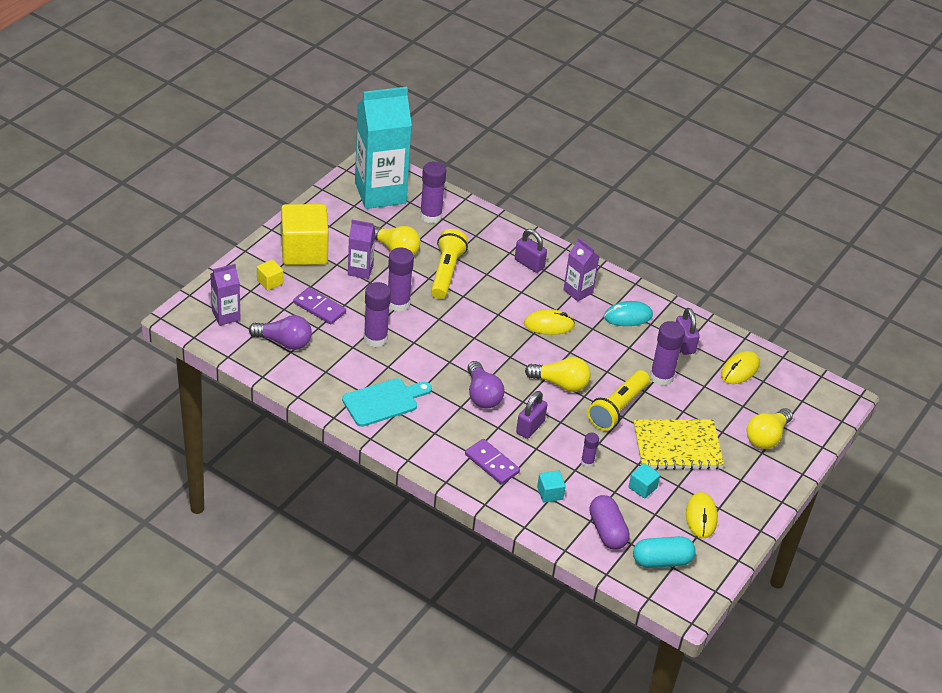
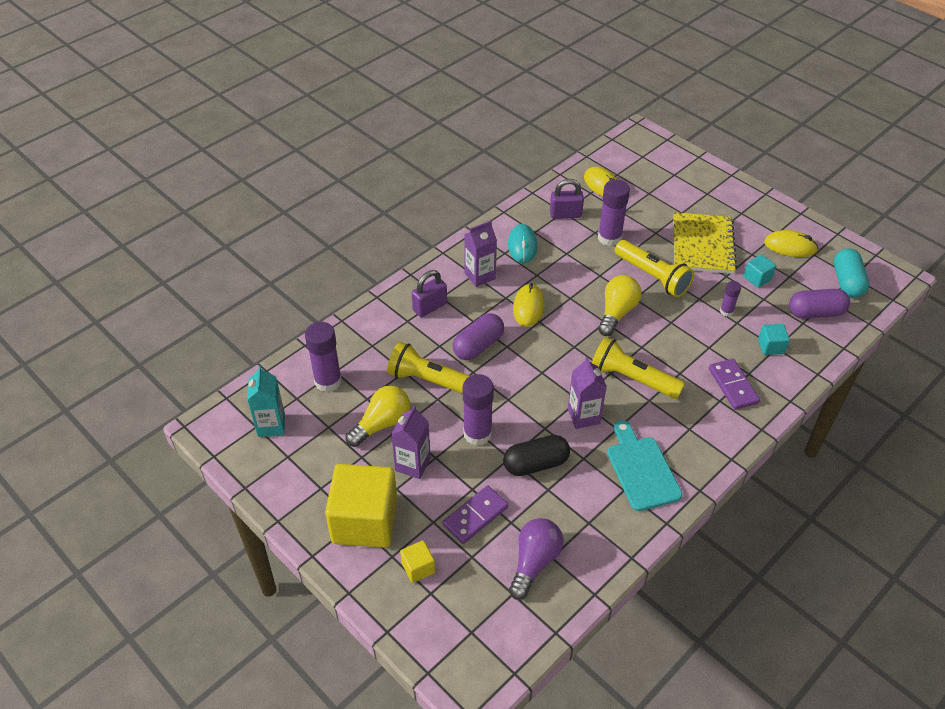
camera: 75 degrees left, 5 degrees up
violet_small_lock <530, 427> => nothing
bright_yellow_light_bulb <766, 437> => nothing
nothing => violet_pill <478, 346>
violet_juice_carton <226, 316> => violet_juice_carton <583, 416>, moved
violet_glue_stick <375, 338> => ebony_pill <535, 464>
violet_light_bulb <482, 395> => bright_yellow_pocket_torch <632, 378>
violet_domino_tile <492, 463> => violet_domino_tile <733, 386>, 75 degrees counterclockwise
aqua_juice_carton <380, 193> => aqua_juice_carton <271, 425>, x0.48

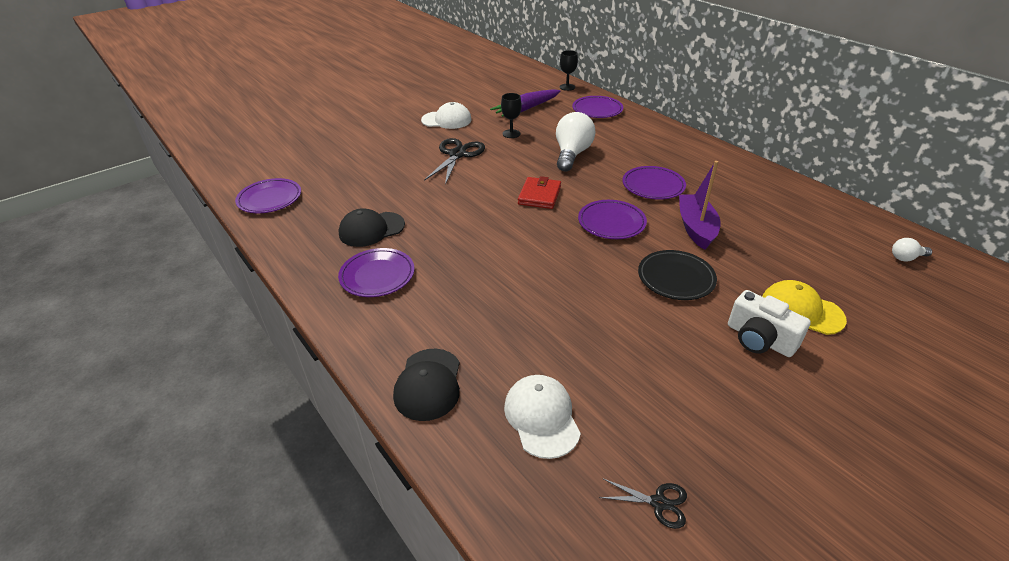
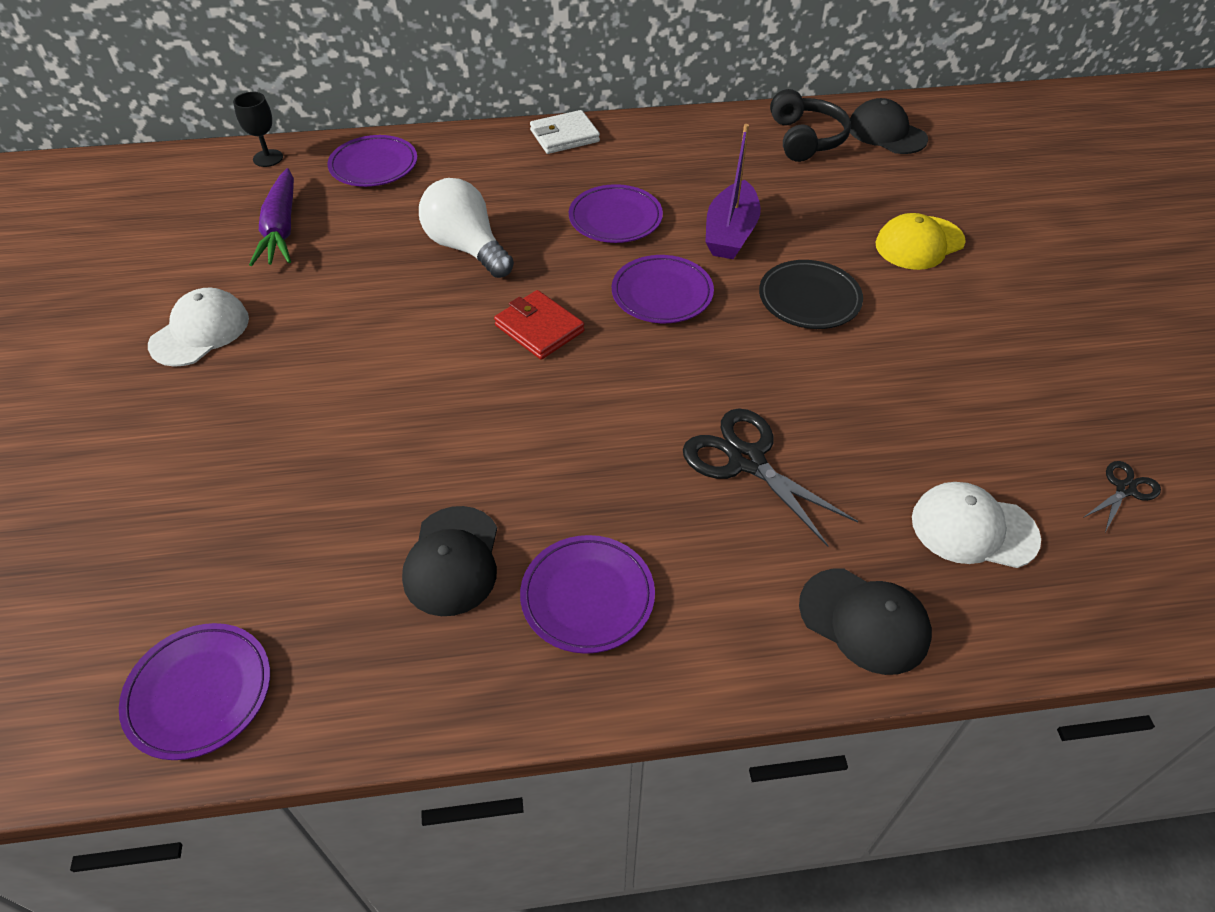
camera: 60 degrees left, 10 degrees up
ebony_goblet <511, 134> => nothing
pure_white_photo_camera <759, 339> => nothing
nothing => pure_white_card_wallet <564, 136>
nothing => ebony_headset <806, 139>
ebony_pair_of_scissors <457, 155> => ebony_pair_of_scissors <747, 460>, moved
pure_white_light_bulb <906, 258> => ebony_peaked_cap <886, 133>
violet_toy_boat <696, 228> => violet_toy_boat <730, 233>, 105 degrees counterclockwise

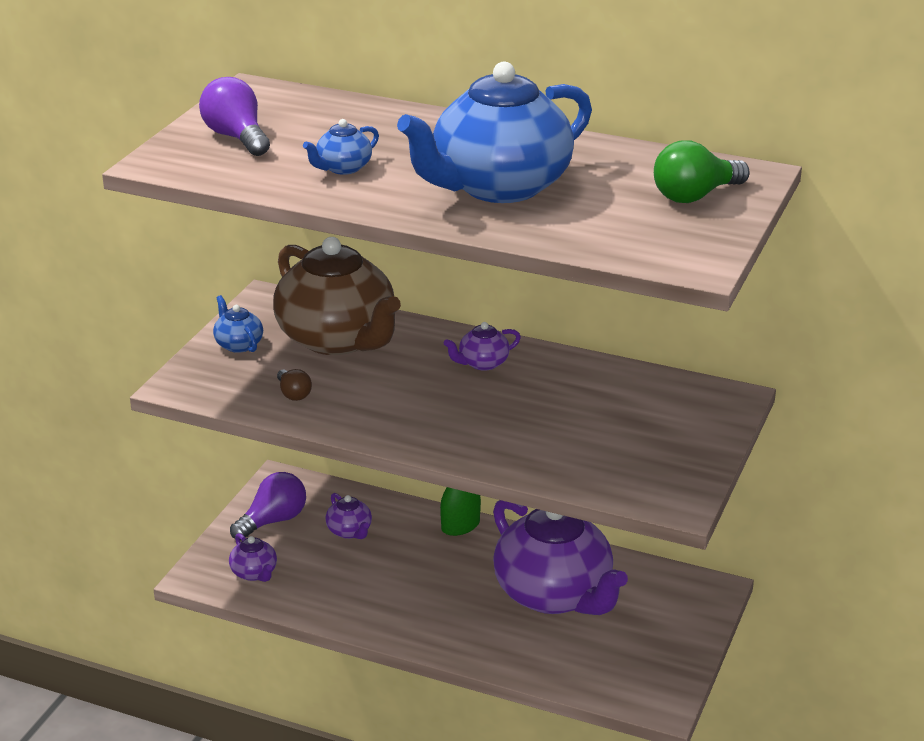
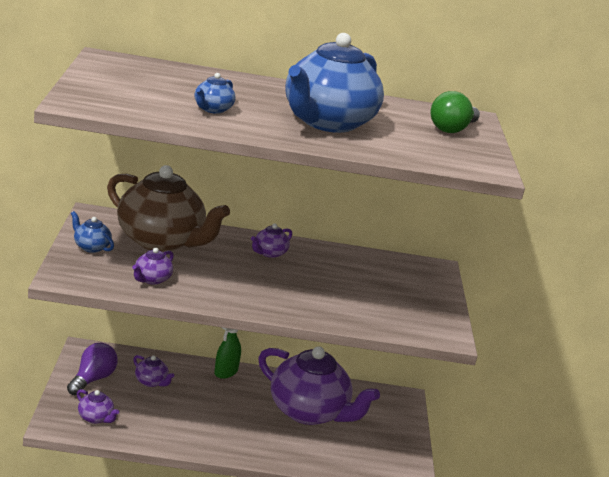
camera: 25 degrees left, 5 degrees down
violet_light_bulb <236, 137> => nothing
brown_light_bulb <293, 394> => violet_teapot <152, 279>

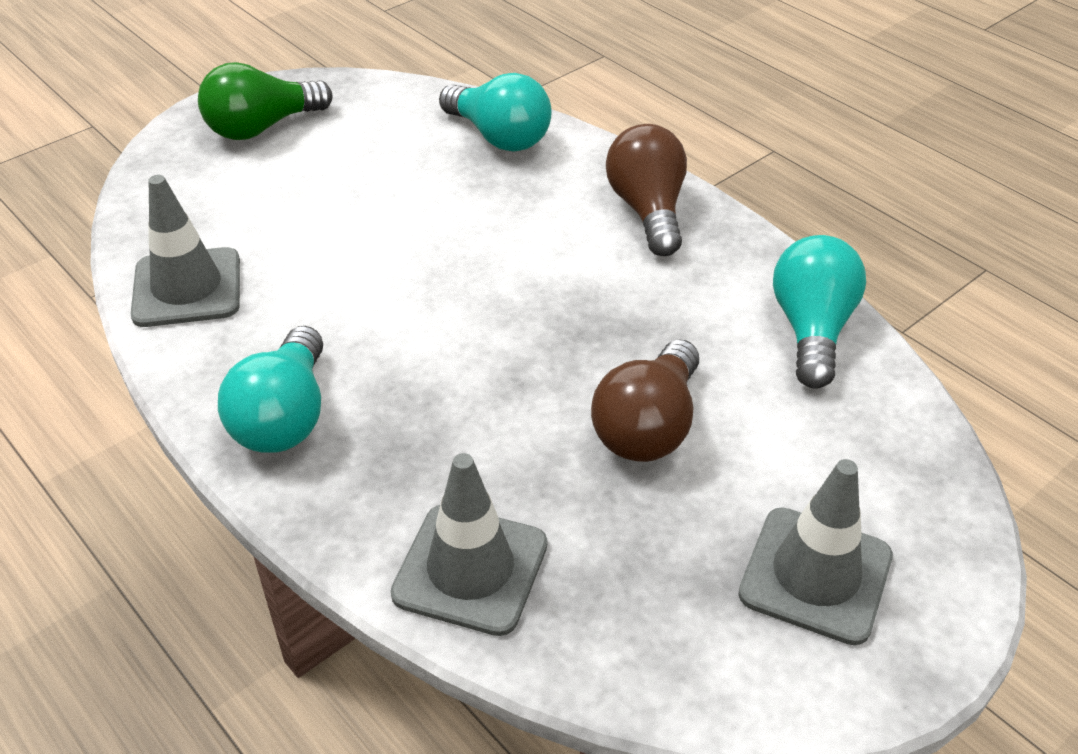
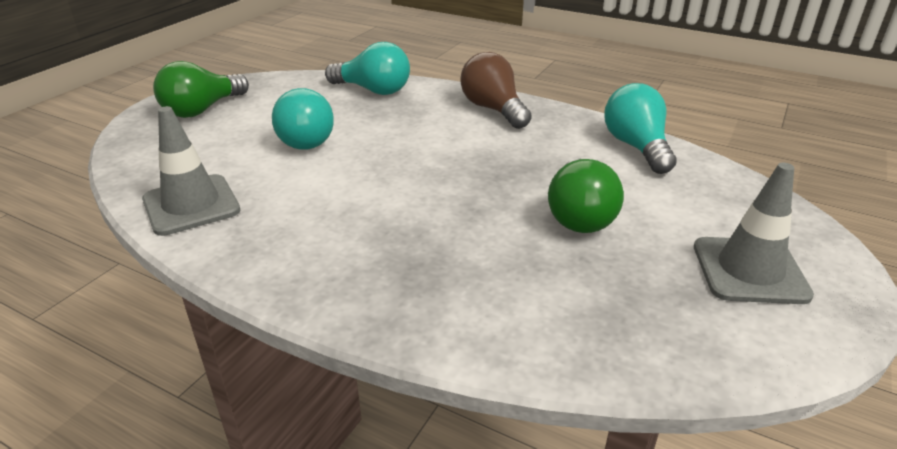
camera: 20 degrees left, 10 degrees down
grey_road_cone <470, 569> => nothing
aqua_light_bulb <285, 416> => aqua_light_bulb <306, 138>, moved
brown_light_bulb <648, 426> => leaf-green_light_bulb <579, 215>

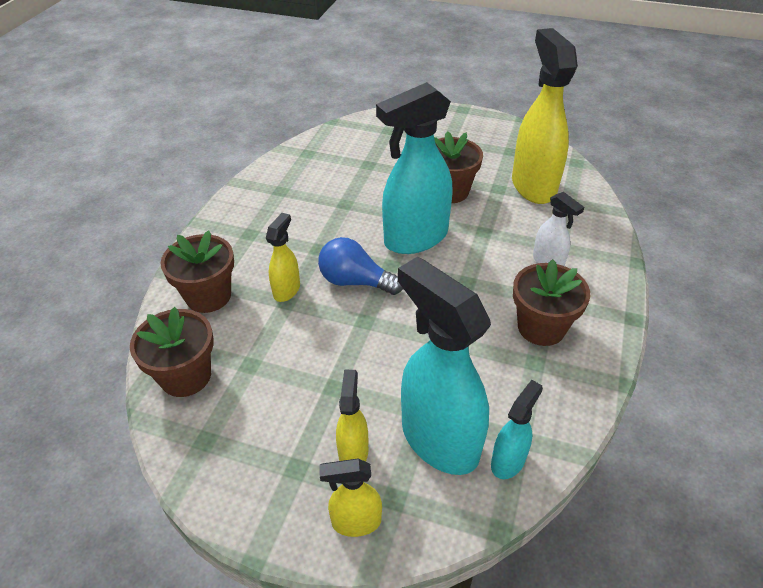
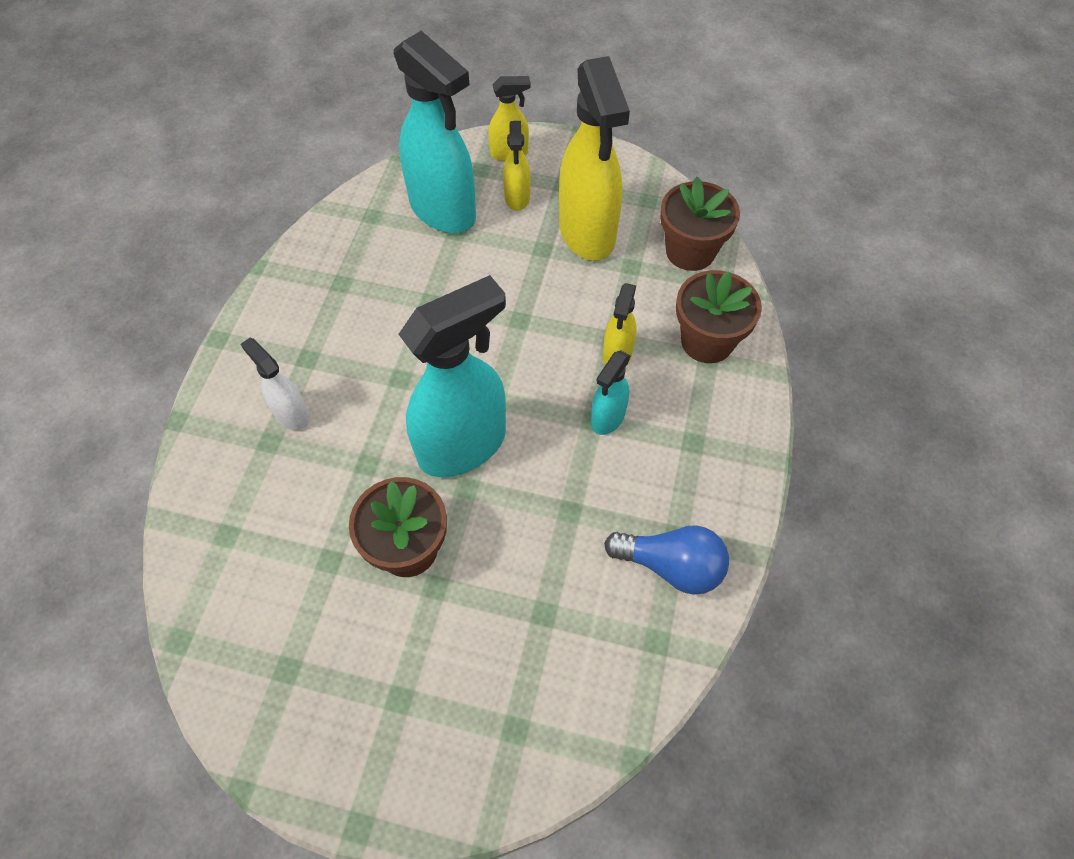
camera: 175 degrees right, 15 degrees up
brown_flower_pot <541, 327> => nothing
royal_blue_light_bulb <355, 281> => royal_blue_light_bulb <671, 566>, moved
aqua_spray_bottle <508, 461> => aqua_spray_bottle <607, 418>, moved
bright_yellow_spray_bottle <533, 186> => bright_yellow_spray_bottle <587, 233>, moved

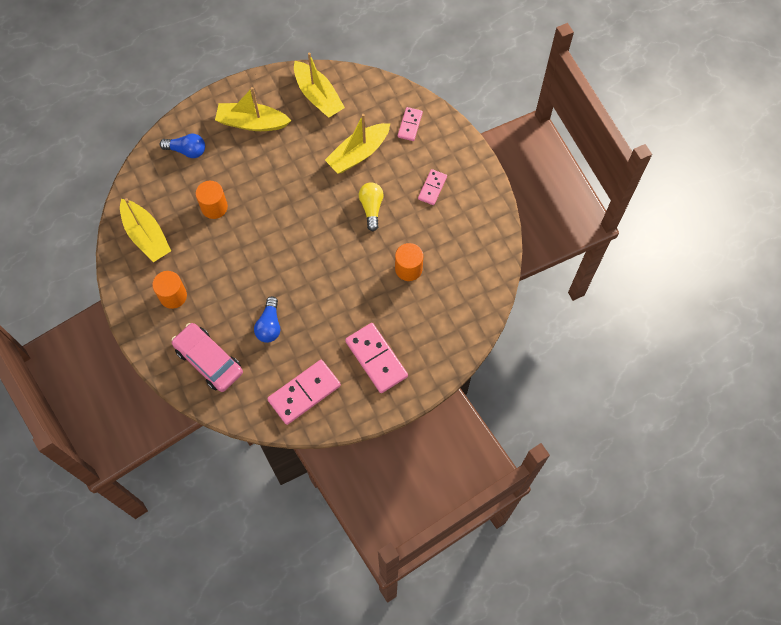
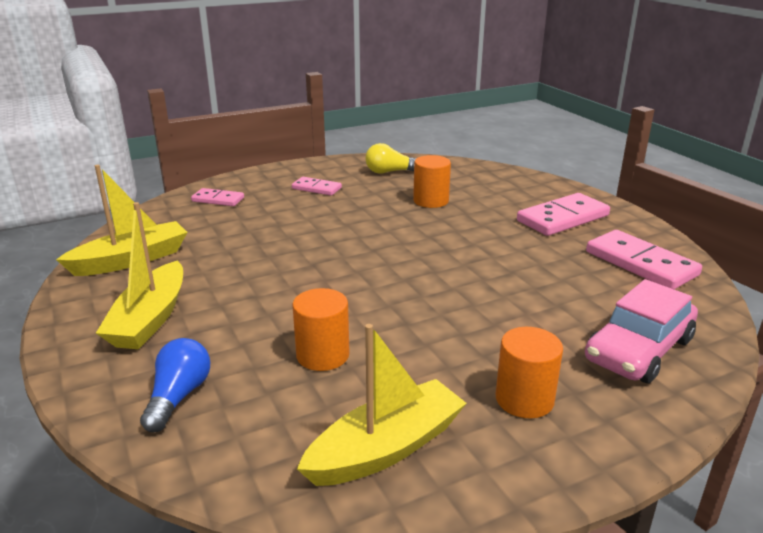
camera: 90 degrees left, 40 degrees down
royal_blue_light_bulb <269, 325> => nothing
bright_yellow_toy_boat <358, 153> => nothing
bright_yellow_light_bulb <371, 208> => bright_yellow_light_bulb <390, 172>, moved

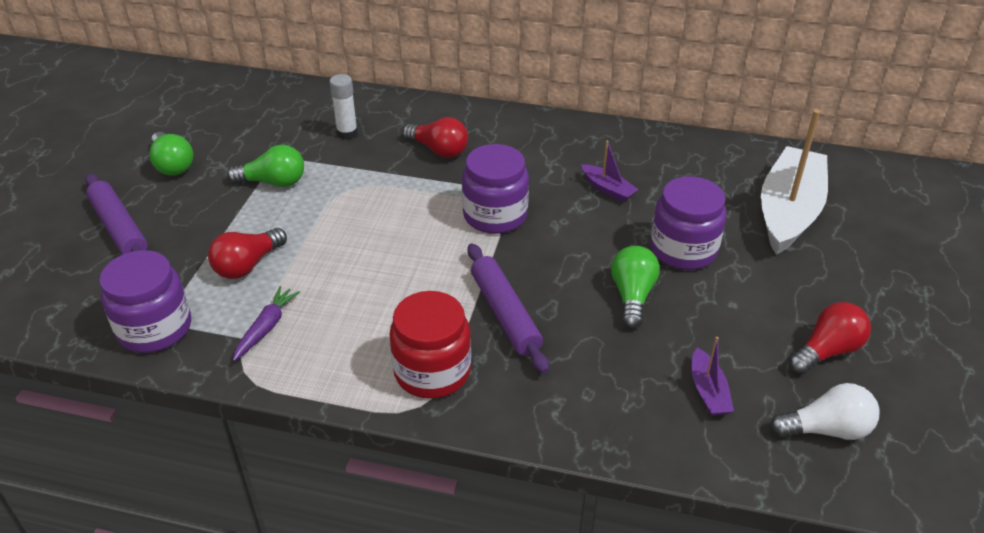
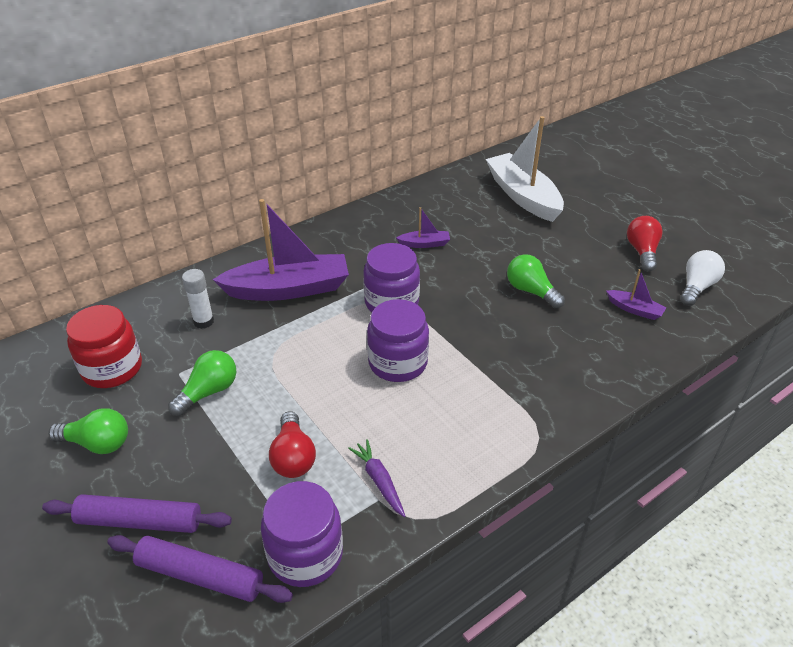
camera: 50 degrees left, 0 degrees up
crimson_jam_jar <432, 371> => crimson_jam_jar <112, 368>, moved
violet_pastry_roller <505, 314> => violet_pastry_roller <200, 575>, moved
violet_jam_jar <683, 250> => violet_jam_jar <398, 363>, moved
crimson_light_bulb <439, 150> => violet_toy_boat <288, 289>

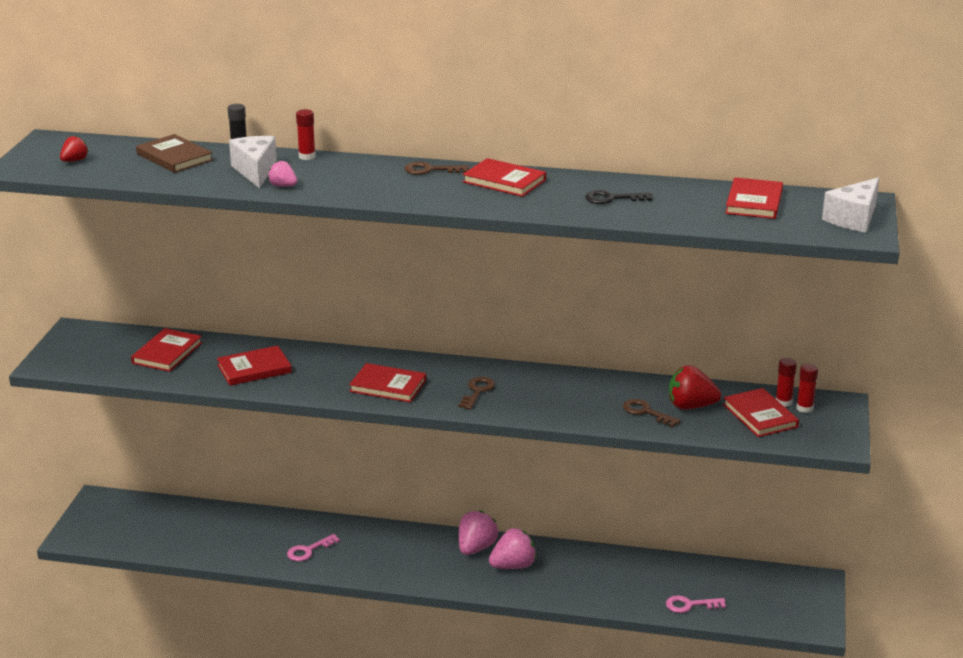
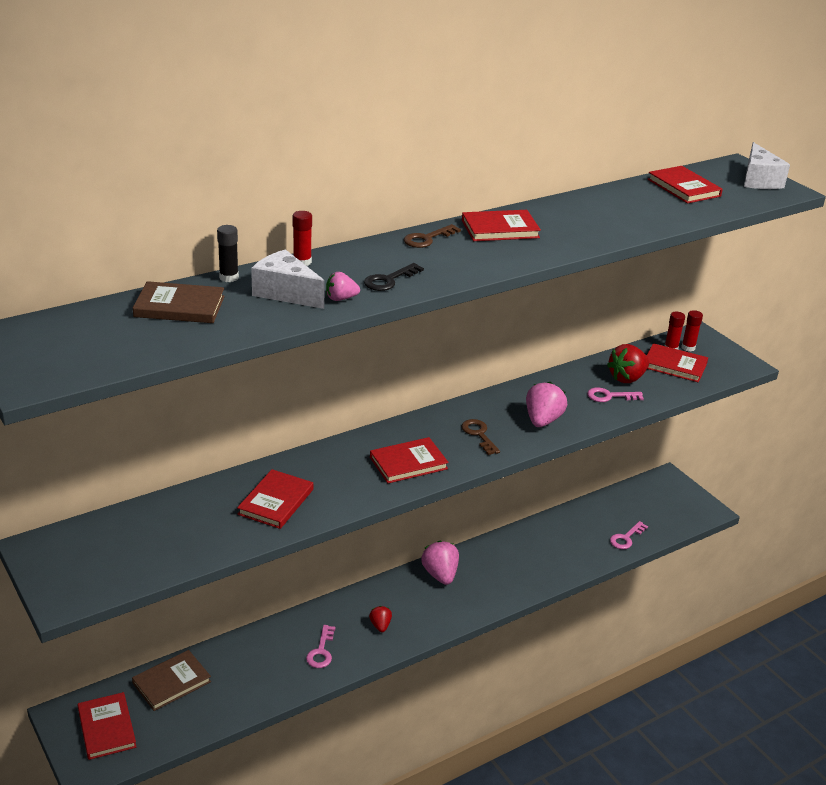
camera: 45 degrees left, 5 degrees up
nothing => brown_hardcover <171, 682>
crimson_berry <74, 160> => crimson_berry <380, 626>, moved
crimson_hardcover <167, 353> => crimson_hardcover <106, 728>, moved
rosy_berry <513, 566> => rosy_berry <542, 420>, moved
ebony_latchkey <612, 198> => ebony_latchkey <389, 280>, moved
brown_latchkey <646, 412> => rosy_latchkey <609, 396>

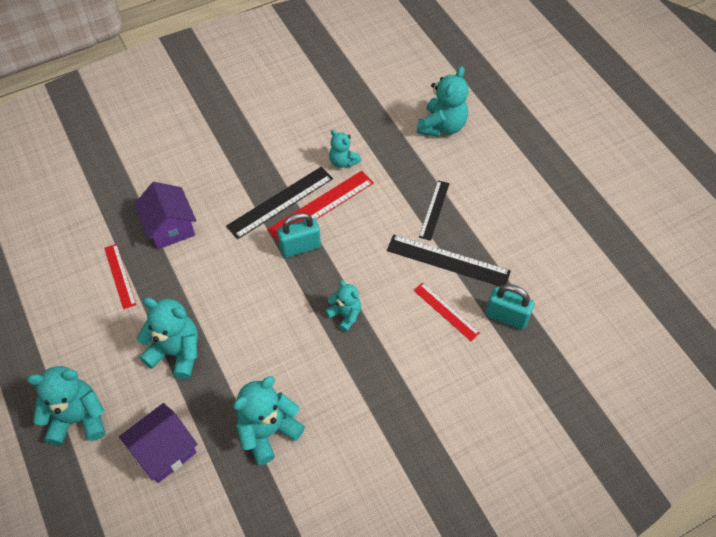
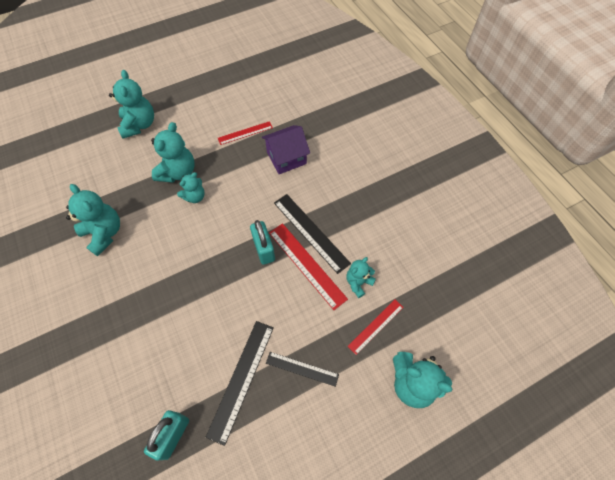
camera: 90 degrees right, 5 degrees up
violet_cottage <164, 451> => nothing
aqua_stuffed_bear <345, 315> => aqua_stuffed_bear <195, 197>, moved
crimson_straightedge <446, 311> => crimson_straightedge <376, 326>, moved

